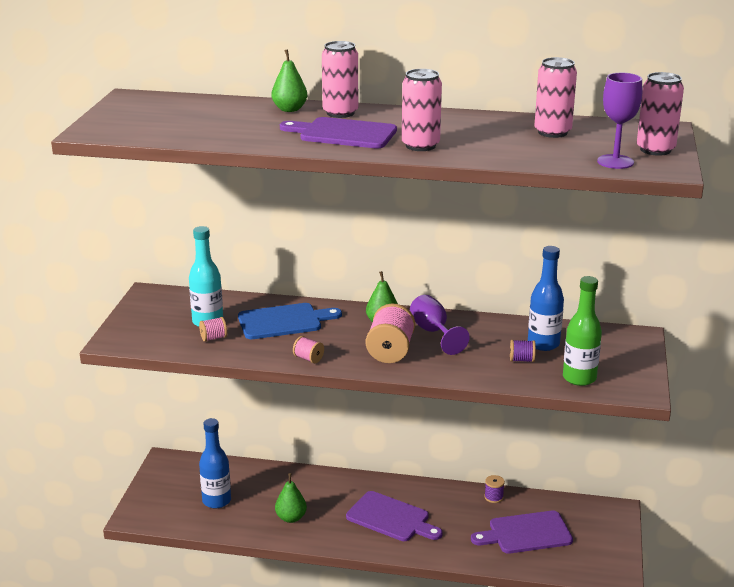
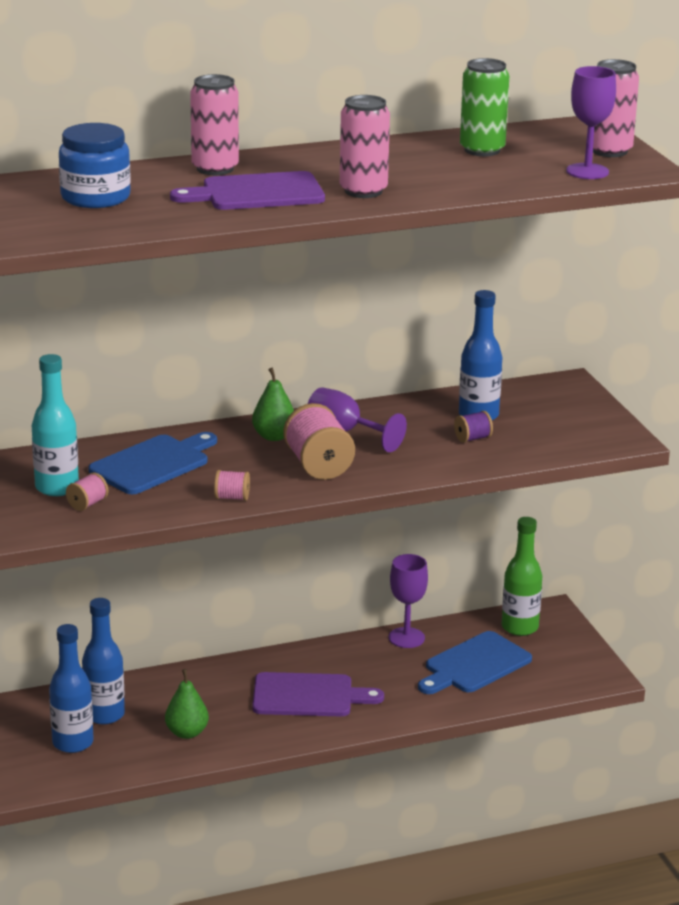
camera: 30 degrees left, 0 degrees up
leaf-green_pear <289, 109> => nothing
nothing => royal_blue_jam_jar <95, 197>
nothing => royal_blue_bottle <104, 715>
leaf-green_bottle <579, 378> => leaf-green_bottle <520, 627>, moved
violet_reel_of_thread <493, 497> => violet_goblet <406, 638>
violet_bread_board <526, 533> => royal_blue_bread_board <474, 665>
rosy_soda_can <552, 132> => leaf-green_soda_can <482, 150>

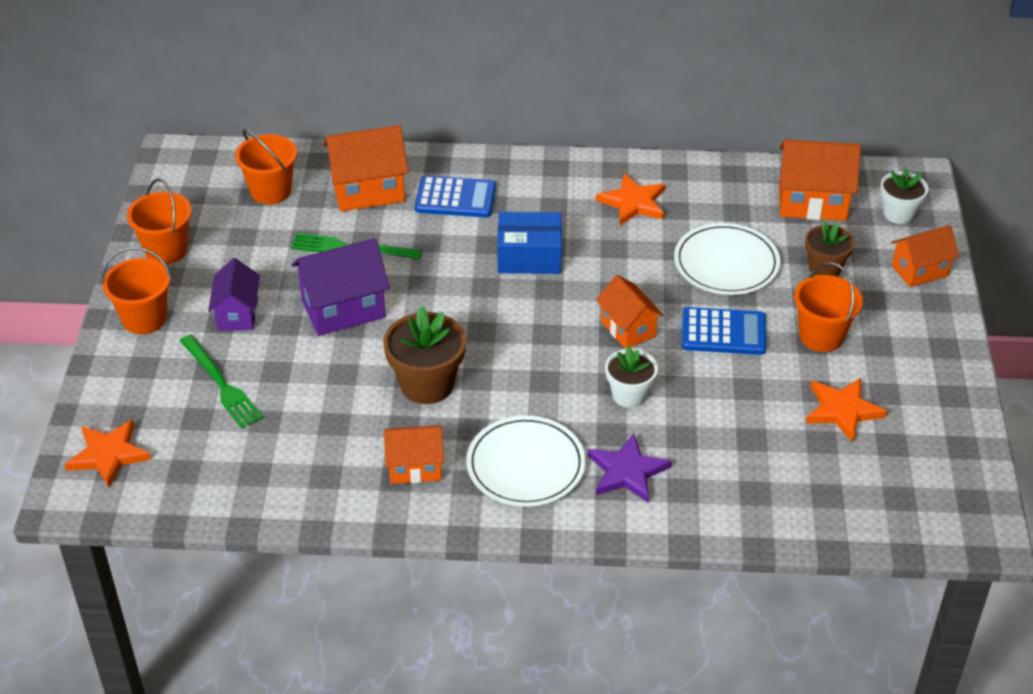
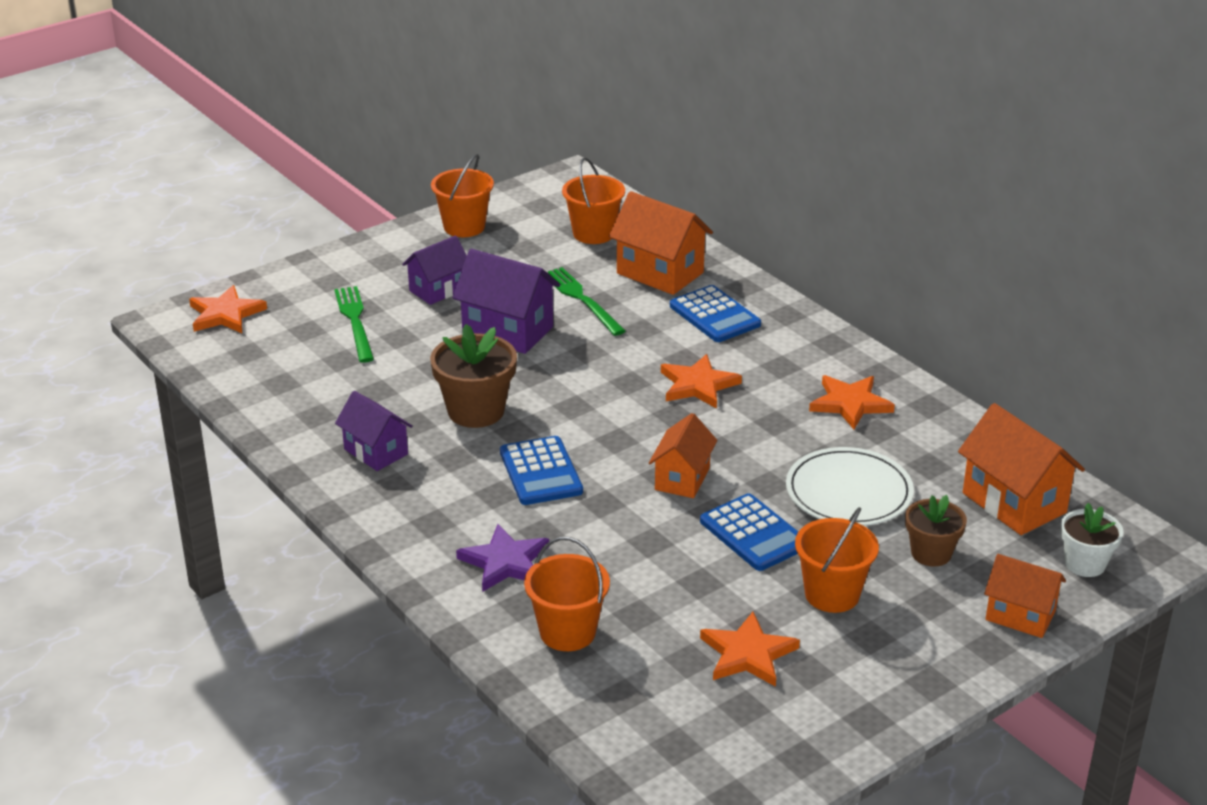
camera: 50 degrees right, 10 degrees down
pure_white_dinner_plate <525, 465> => nothing
pure_white_flower_pot <629, 395> => nothing
nothing => royal_blue_adding_machine <541, 472>
orange_pail <144, 319> => orange_pail <567, 632>, moved
royal_blue_box <529, 256> => orange_star_shape <698, 385>
orange_cottage <415, 467> => violet_cottage <376, 452>
leaf-green_dinner_fork <221, 384> => leaf-green_dinner_fork <355, 321>, 150 degrees clockwise

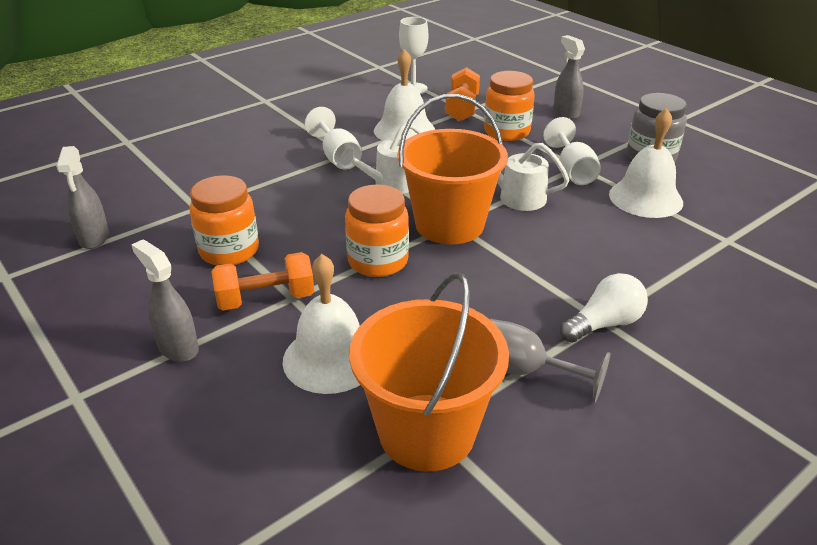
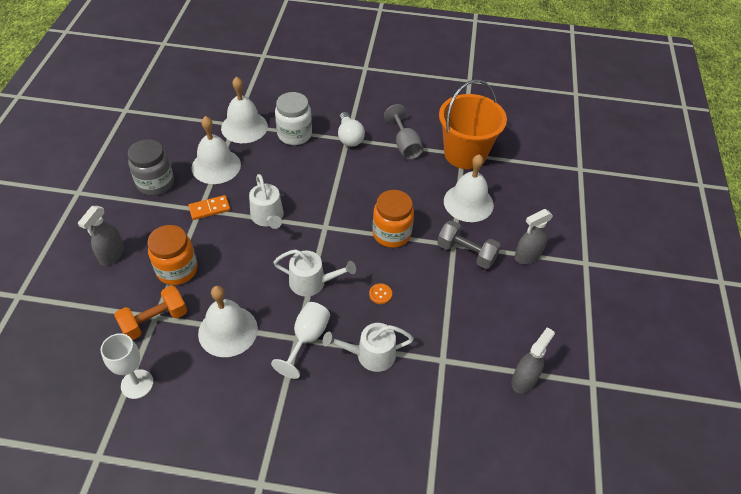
camera: 135 degrees left, 15 degrees up
orange_jam_jar <229, 251> => nothing
orange_pail <449, 224> => nothing
nothing => pure_white_hand_bell <244, 127>
nothing => pure_white_jam_jar <294, 134>
nothing => pure_white_watering_can <371, 355>
nothing => orange_sewing_button <380, 294>
pure_white_goblet <572, 171> => orange_domino_tile <209, 209>
orange_dumbbell <266, 299> => grey_dumbbell <466, 253>
grey_spray_bottle <178, 347> => grey_spray_bottle <527, 256>, 60 degrees clockwise
pure_white_light_bulb <604, 324> => pure_white_light_bulb <349, 137>, 120 degrees counterclockwise

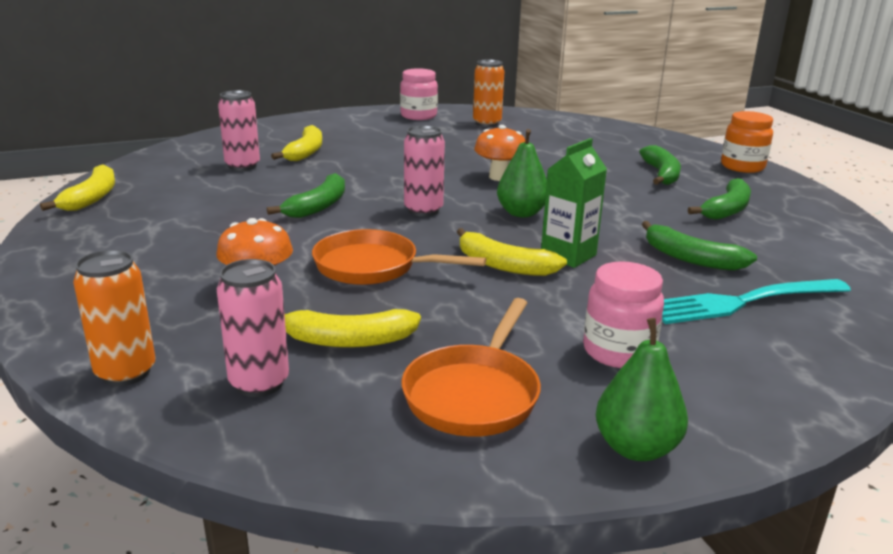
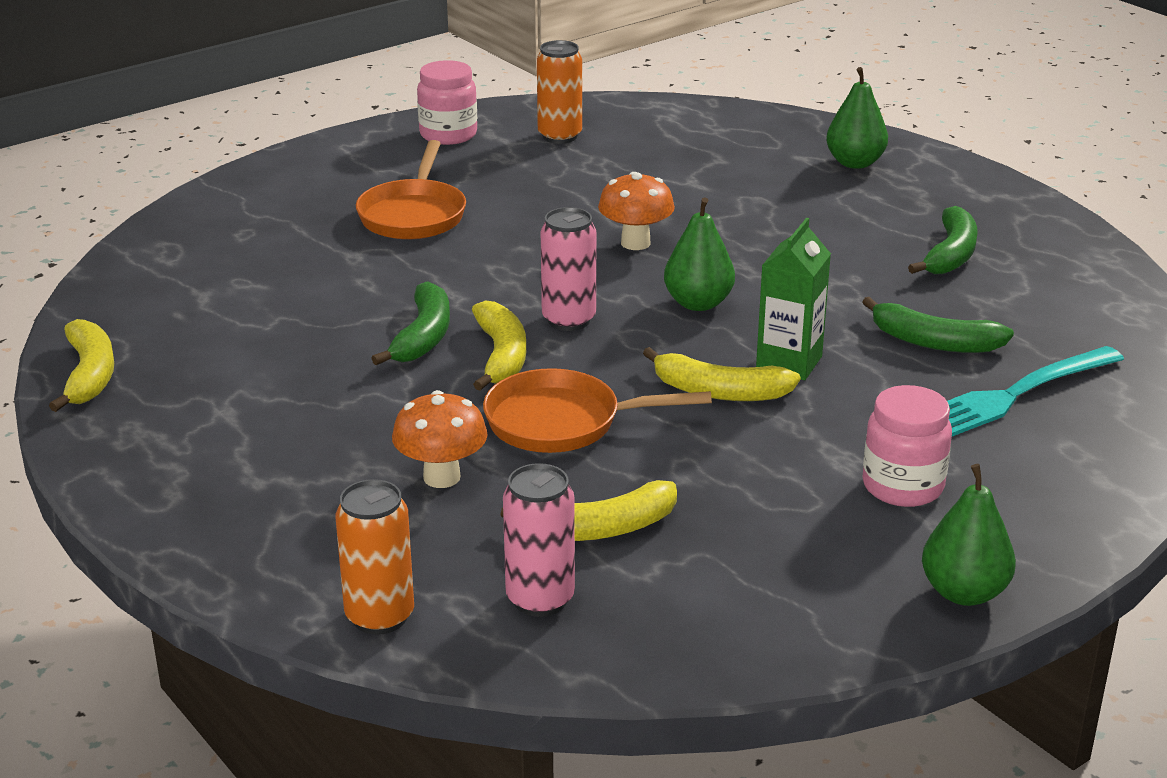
camera: 15 degrees left, 5 degrees up
rosy_soda_can <242, 166> => nothing
leaf-green_toy_banana <661, 174> => nothing
orange_jam_jar <742, 167> => nothing
nothing => leaf-green_pear <854, 163>
bright_yellow_toy_banana <305, 152> => bright_yellow_toy_banana <501, 356>, moved
orange_pan <474, 394> => orange_pan <413, 215>, moved

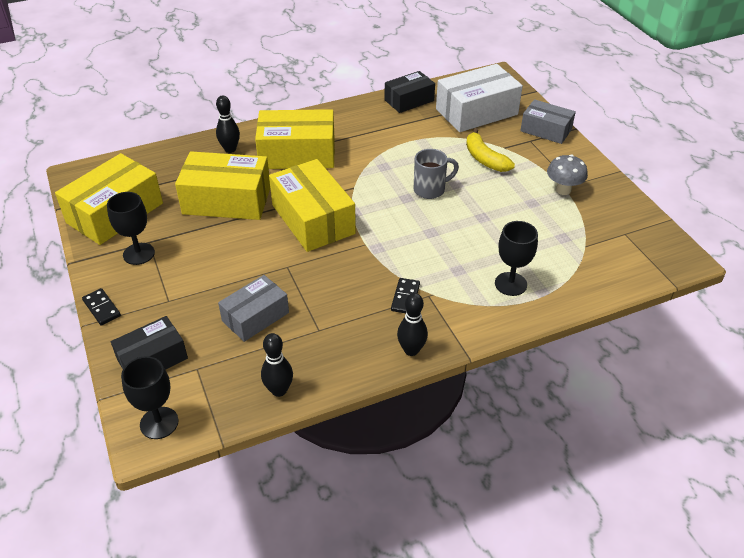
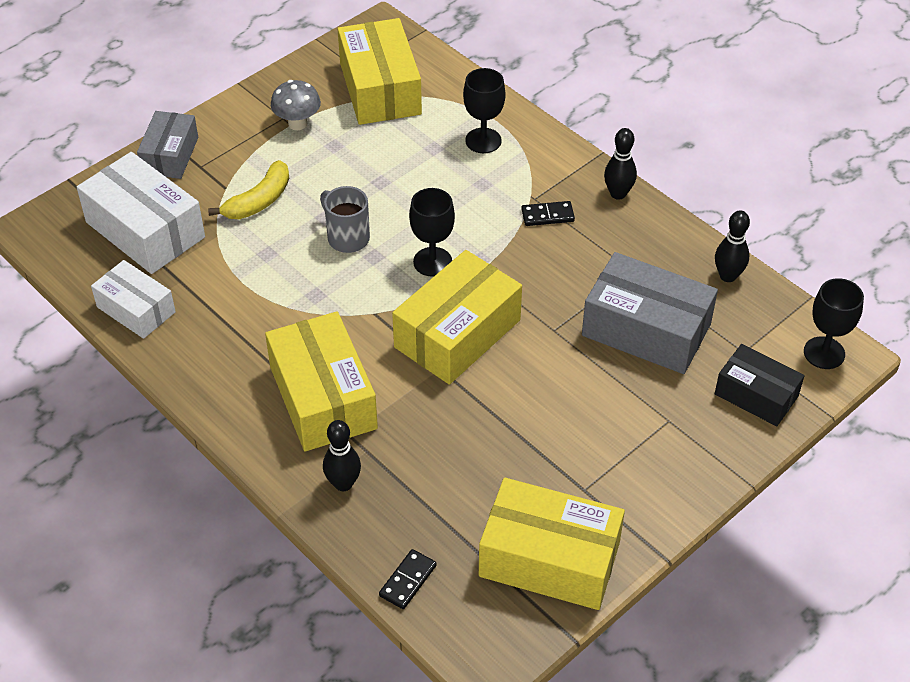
camera: 110 degrees left, 5 degrees up
ebony_domino_tile <102, 308> => ebony_domino_tile <407, 580>, moved
ebony_goblet <138, 254> => ebony_goblet <432, 262>, moved
bright_yellow_box <227, 200> => bright_yellow_box <380, 89>, moved
ebony_box <409, 100> => pure_white_box <136, 309>
grey_box <255, 317> => grey_box <646, 330>, x1.62

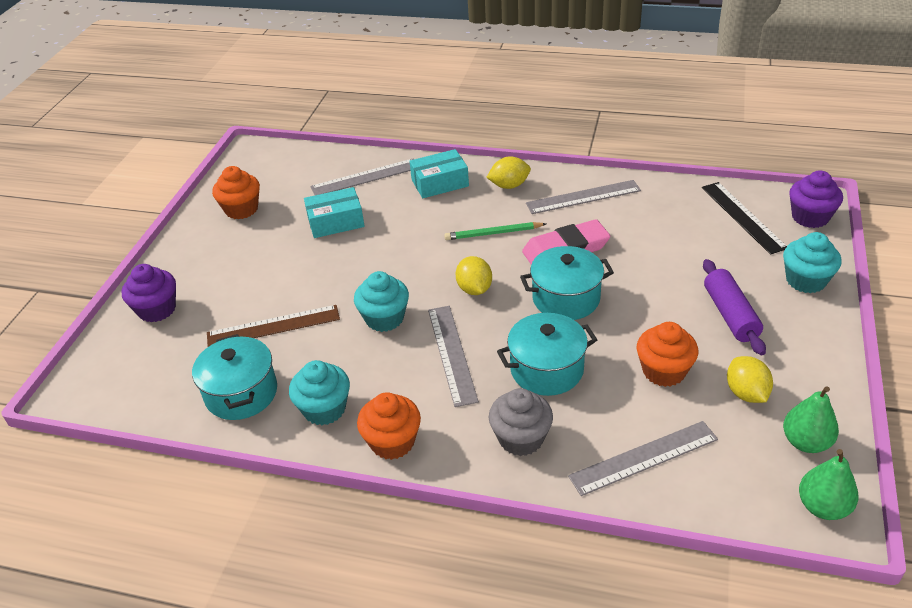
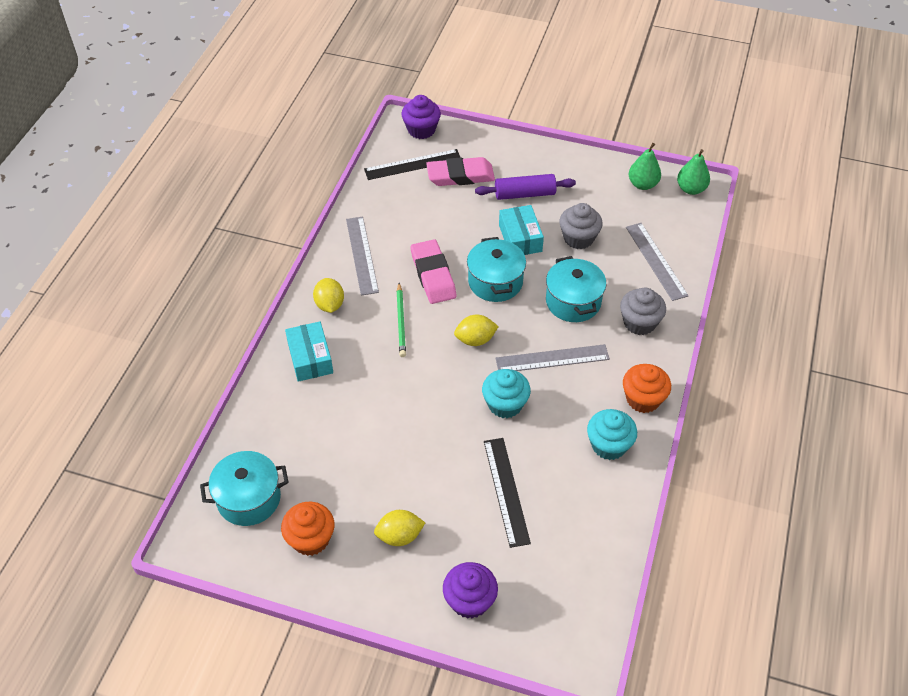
camera: 90 degrees left, 10 degrees up
grey_straightedge <365, 177> => nothing
aqua_muffin <805, 280> => nothing
nothing => rosy_pencil_eraser <460, 176>
aqua_stockpot <241, 393> => aqua_stockpot <249, 498>, moved
aqua_box <336, 222> => aqua_box <520, 238>, moved
bright_yellow_lemon <746, 393> => bright_yellow_lemon <399, 536>, moved
brown_straightedge <273, 326> => ebony_straightedge <506, 491>
orange_muffin <664, 371> => grey_muffin <578, 238>

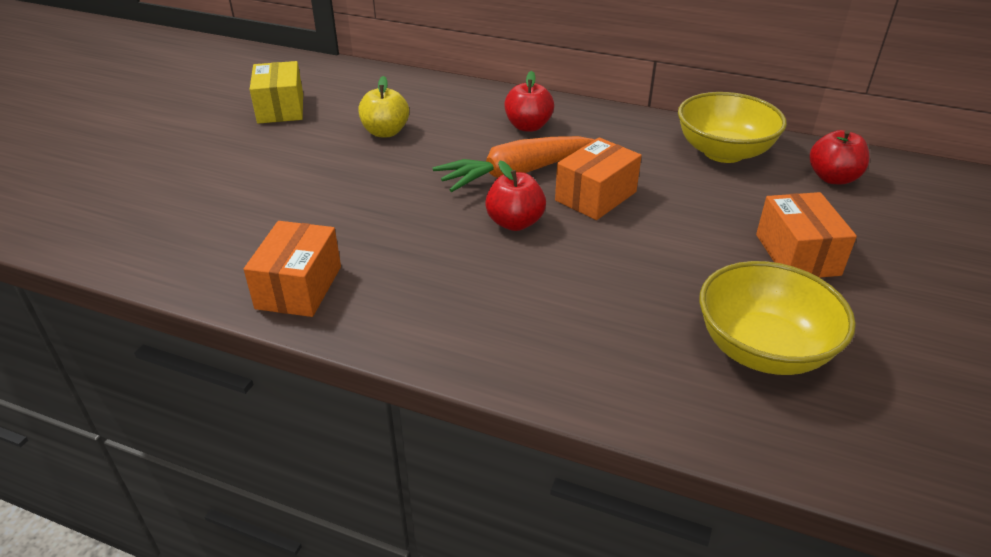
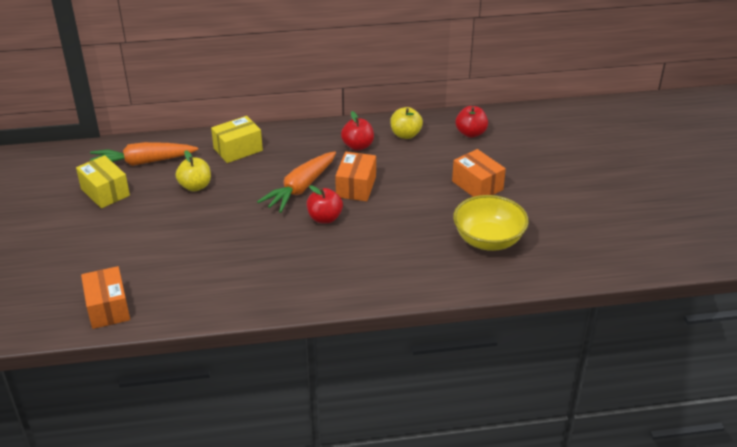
camera: 30 degrees left, 0 degrees up
nothing => orange_toy_carrot <143, 162>
nothing => bright_yellow_box <238, 149>
orange_box <299, 287> => orange_box <108, 308>, moved
crimson_apple_fruit <528, 126> => crimson_apple_fruit <358, 146>, moved
bright_yellow_serving_bowl <723, 152> => bright_yellow_apple_fruit <405, 135>

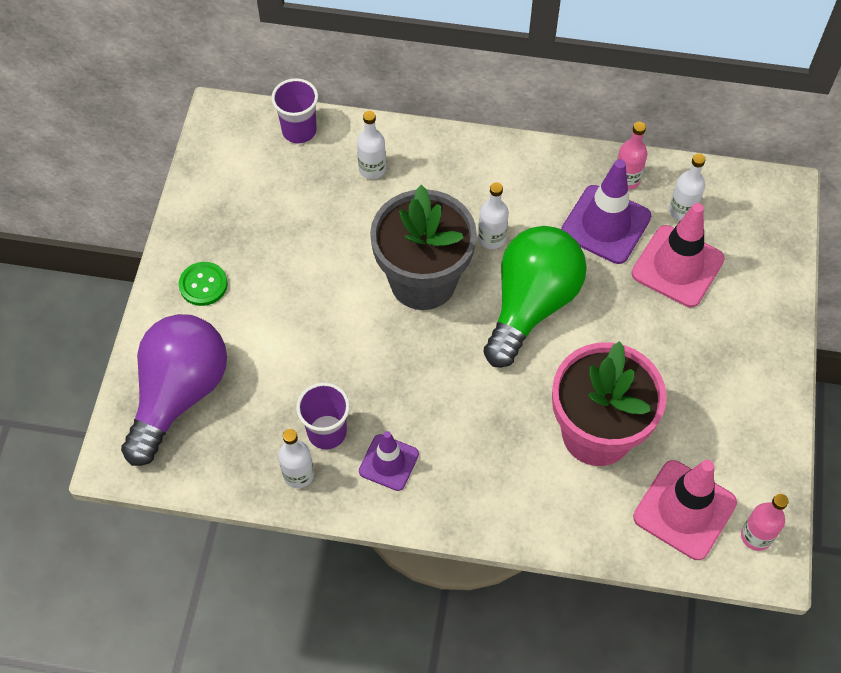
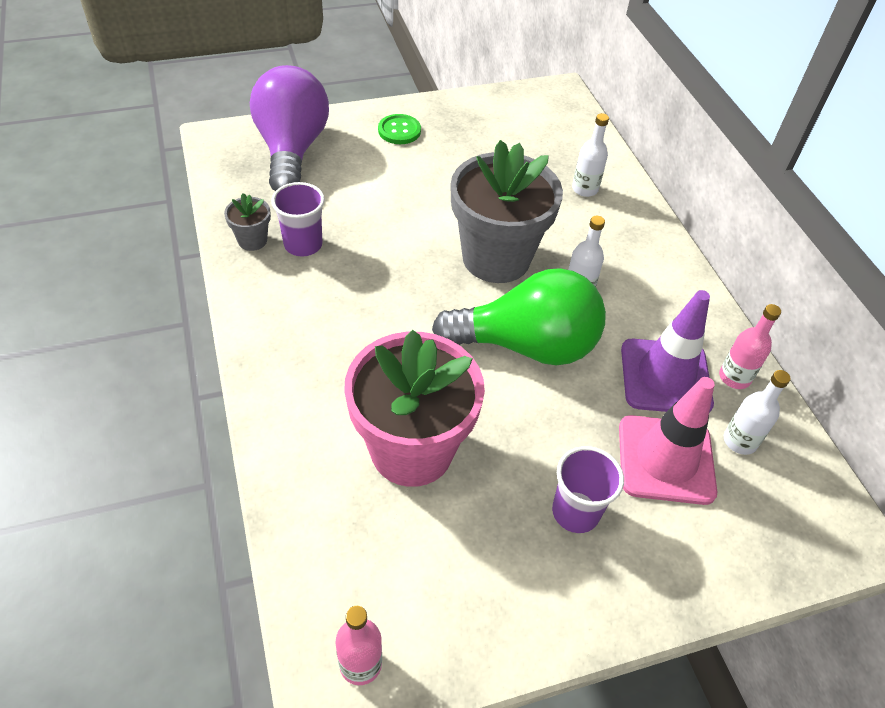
camera: 60 degrees right, 10 degrees down
violet_road_cone <388, 462> => nothing
rosy_road_cone <684, 510> => nothing
violet_tumbler <299, 131> => violet_tumbler <575, 512>, moved
pure_white_bottle <298, 474> => grey_flower_pot <252, 240>
violet_light_bulb <179, 394> => violet_light_bulb <292, 150>, 90 degrees counterclockwise

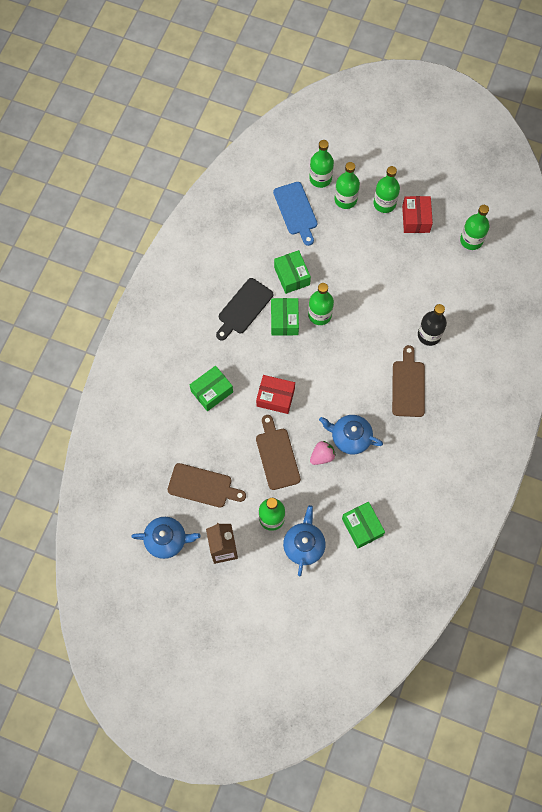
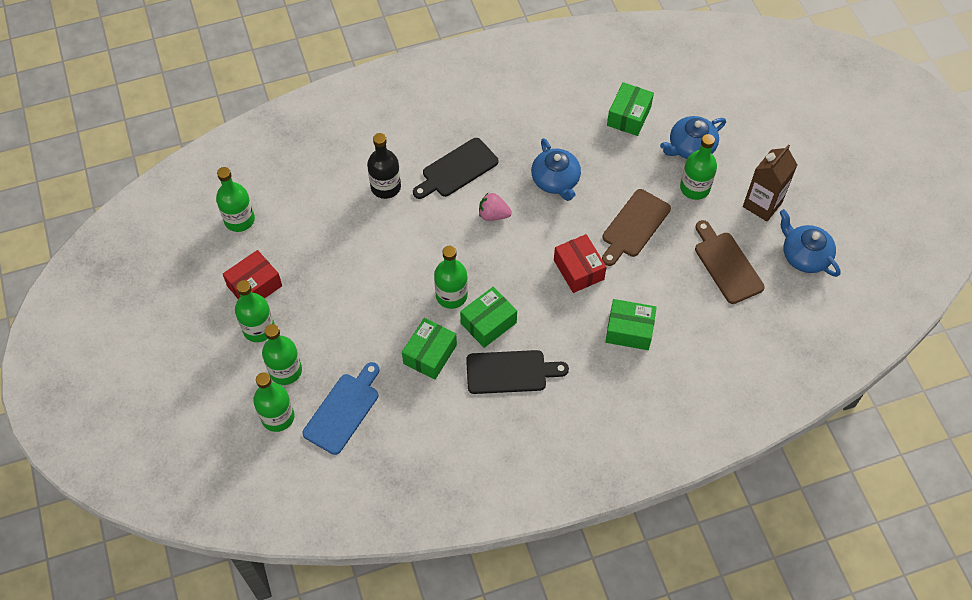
camera: 130 degrees left, 10 degrees down
rosy_berry <322, 456> => rosy_berry <493, 215>, moved
brown_bread_board <408, 385> => ebony_bread_board <457, 169>

